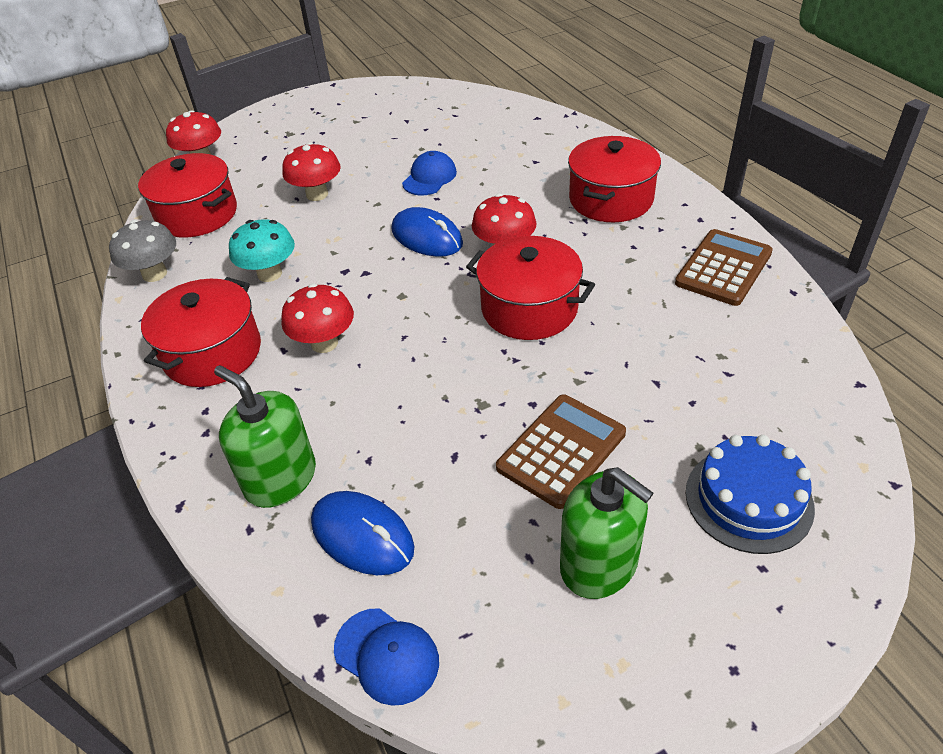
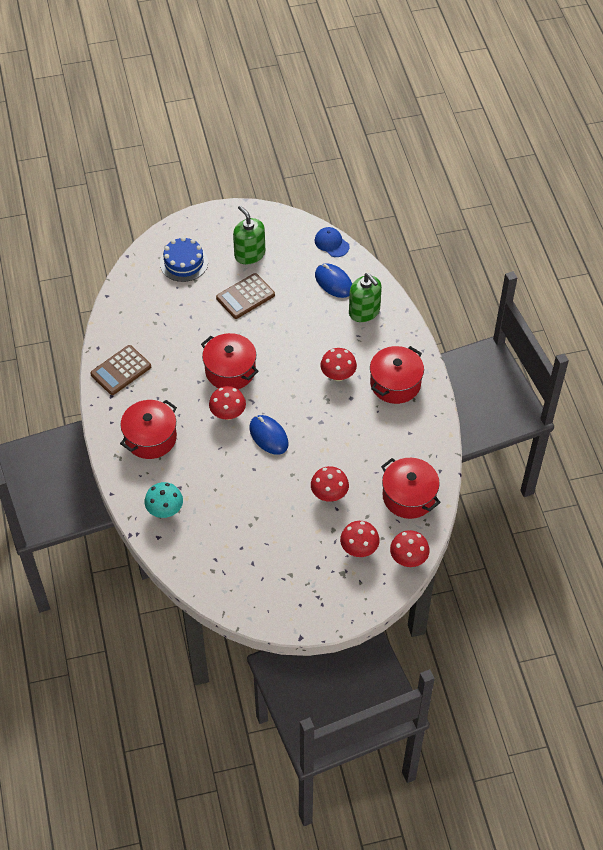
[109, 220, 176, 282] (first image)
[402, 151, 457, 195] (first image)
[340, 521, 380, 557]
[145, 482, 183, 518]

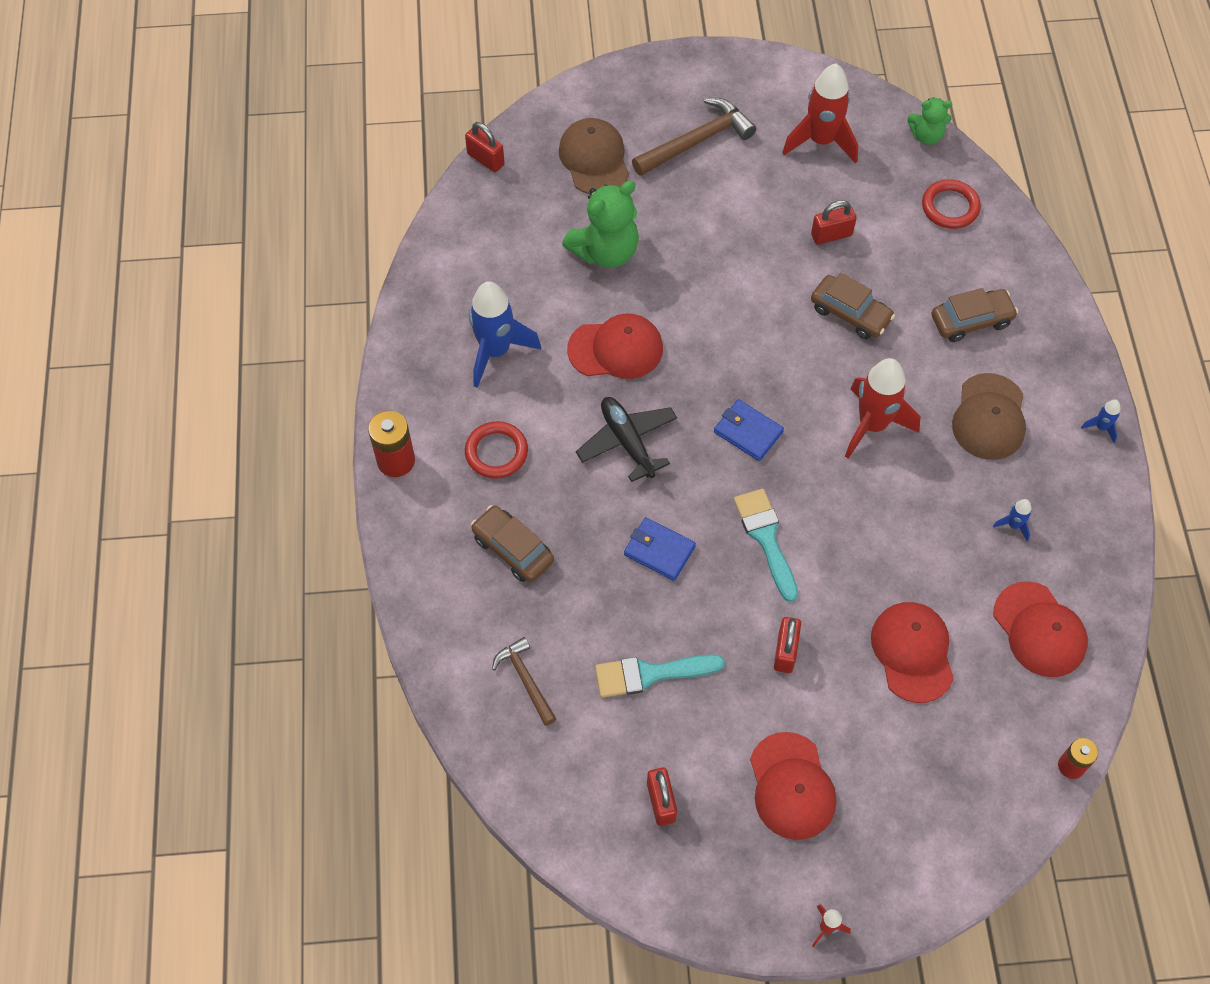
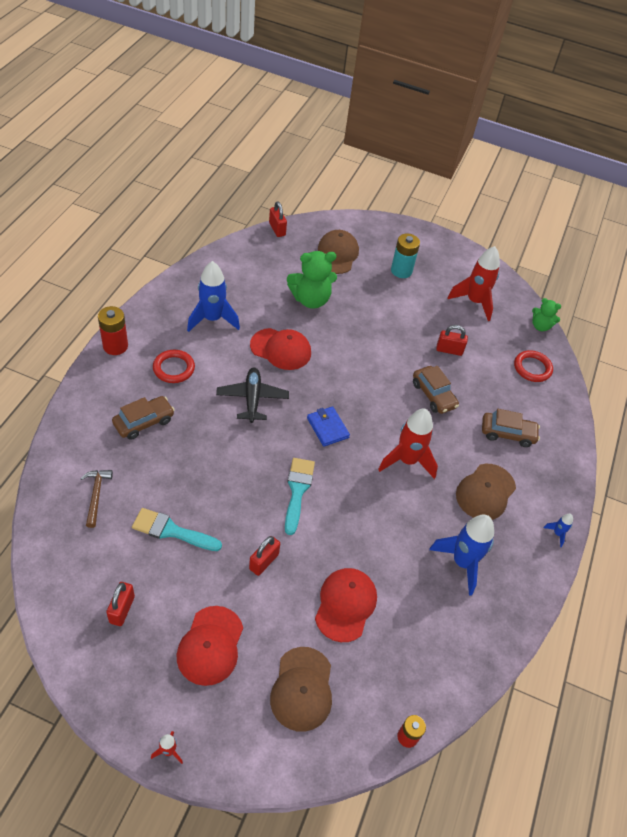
[624, 517, 696, 581] (first image)
[994, 581, 1088, 677] (first image)
[270, 647, 332, 732]
[391, 234, 420, 278]
[112, 396, 175, 440]
[429, 514, 494, 596]

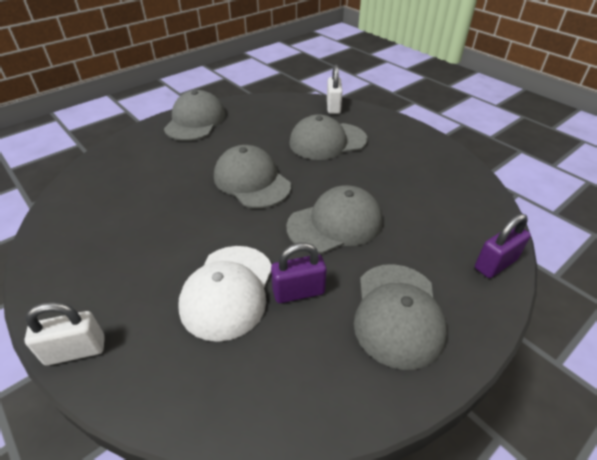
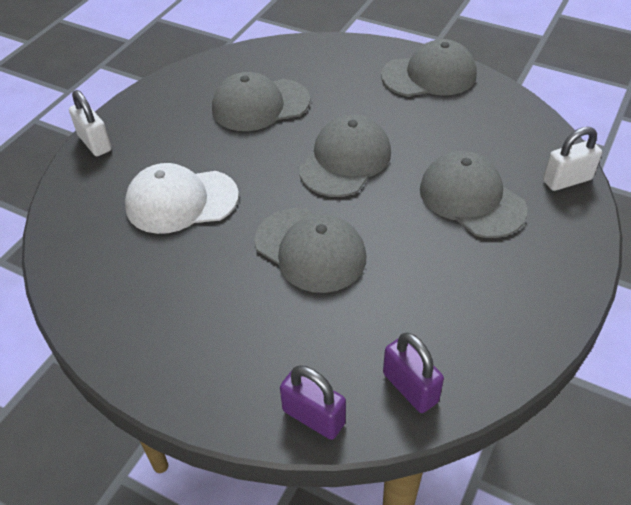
[383, 332, 444, 413]
[212, 72, 310, 131]

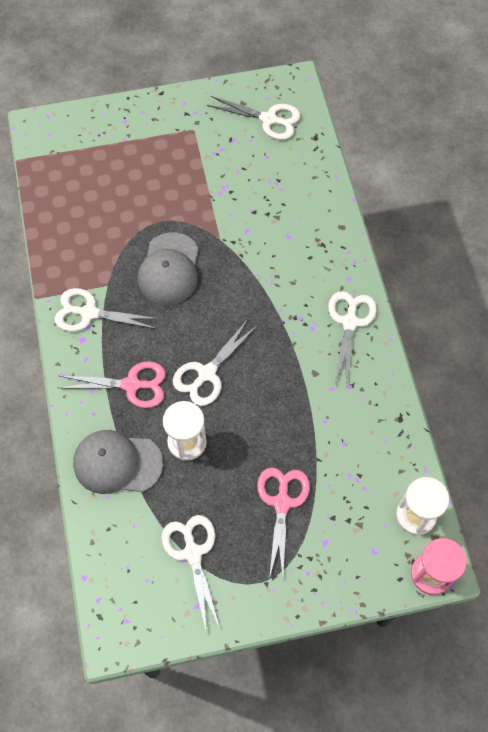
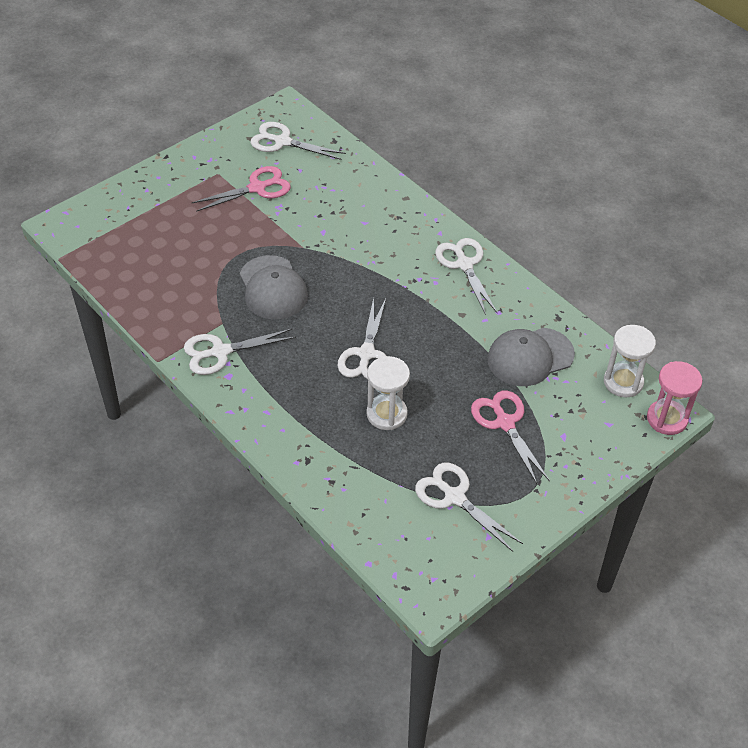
[191, 166, 291, 212]
[487, 328, 575, 386]
[251, 122, 346, 160]

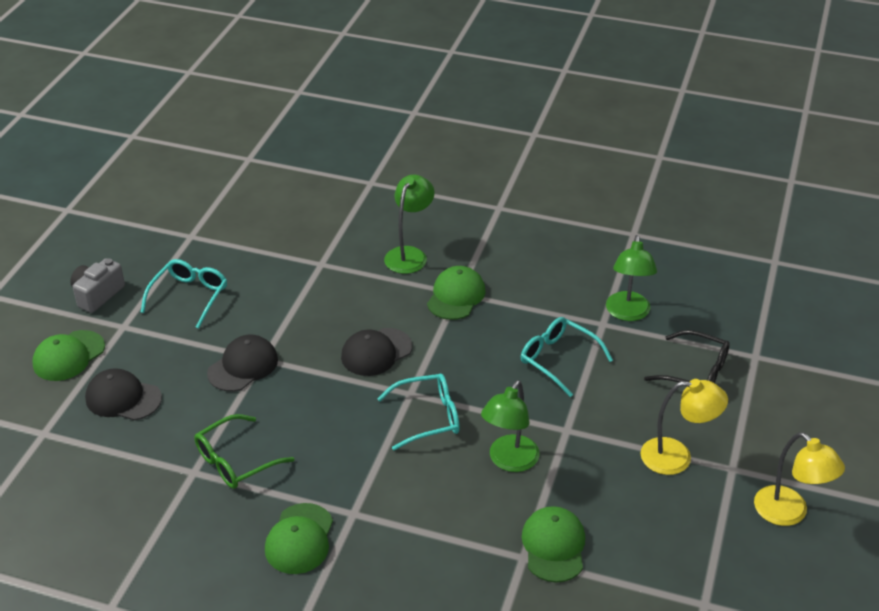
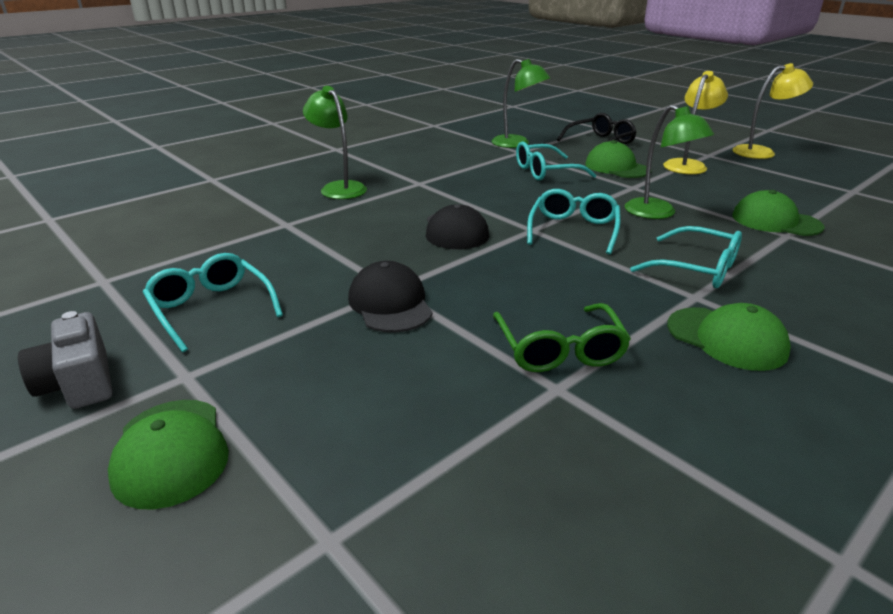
[85, 368, 162, 420] (first image)
[630, 226, 742, 288]
[585, 140, 646, 178]

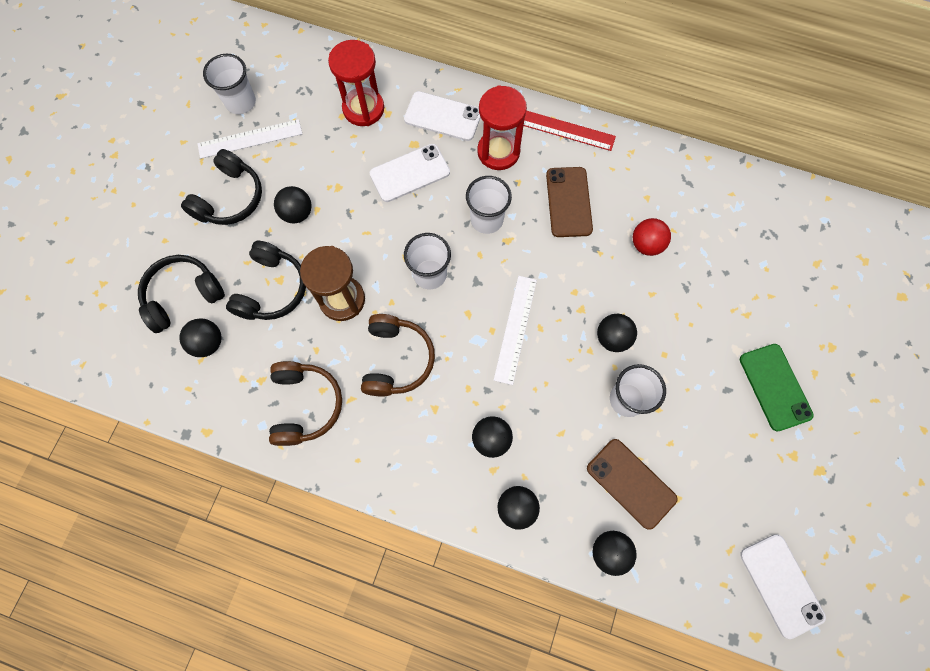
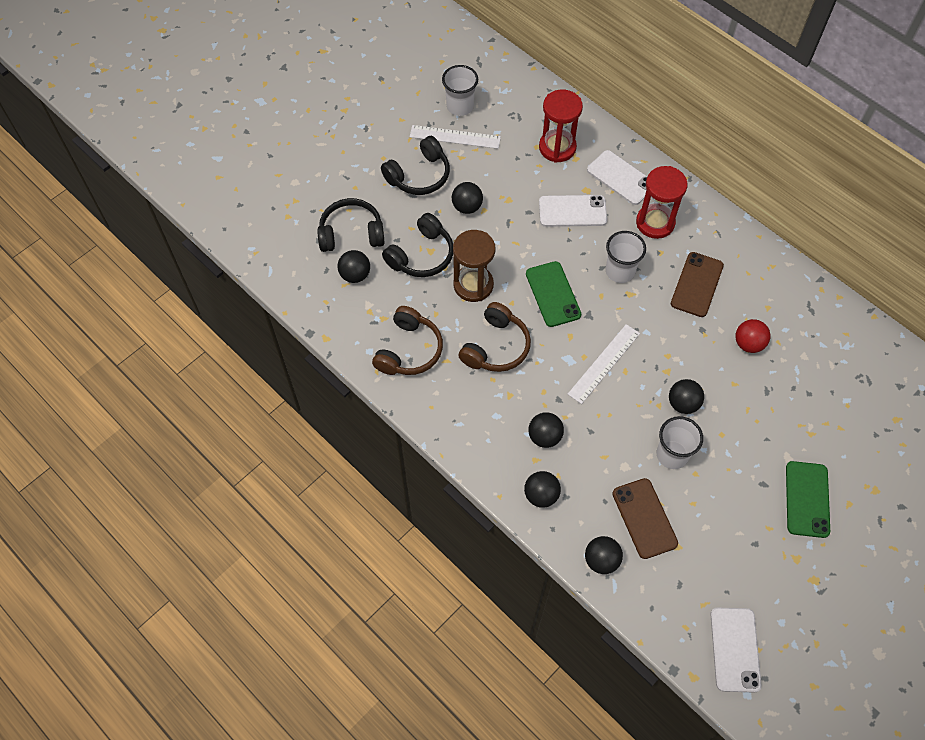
[524, 110, 616, 151] (first image)
[526, 261, 581, 327]

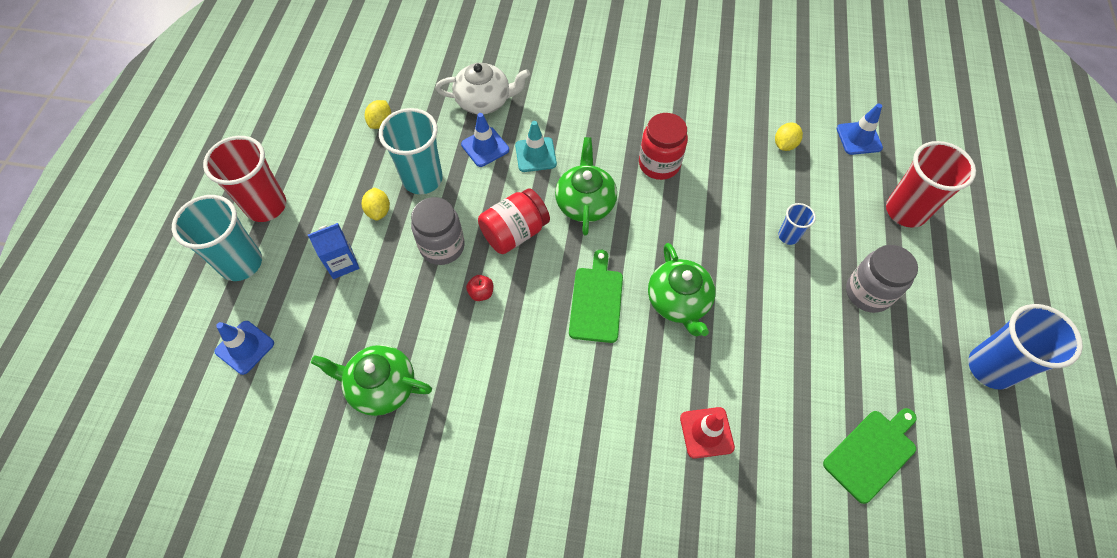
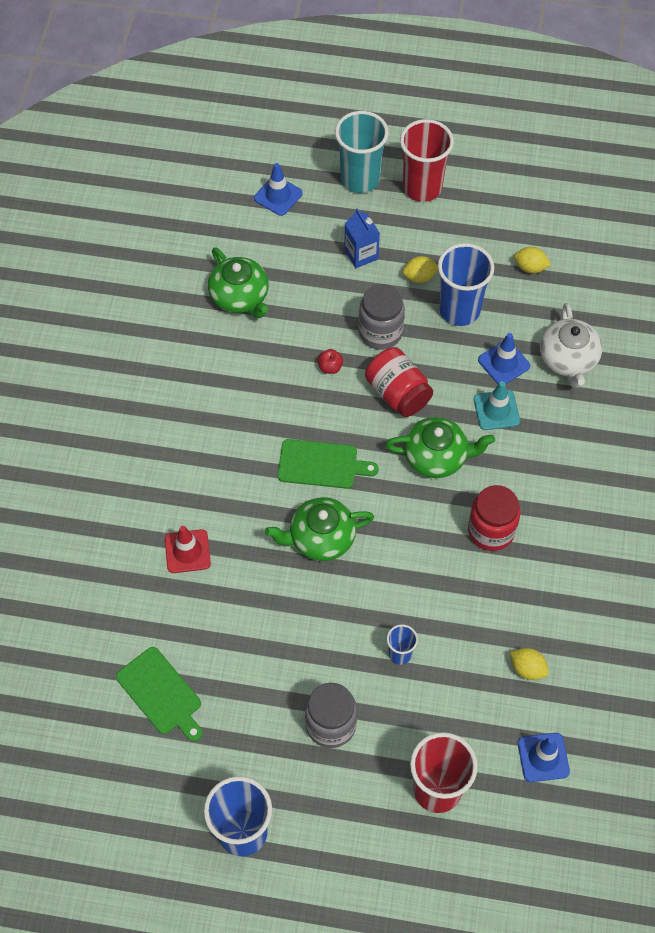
[438, 243, 494, 326]
[208, 247, 269, 318]

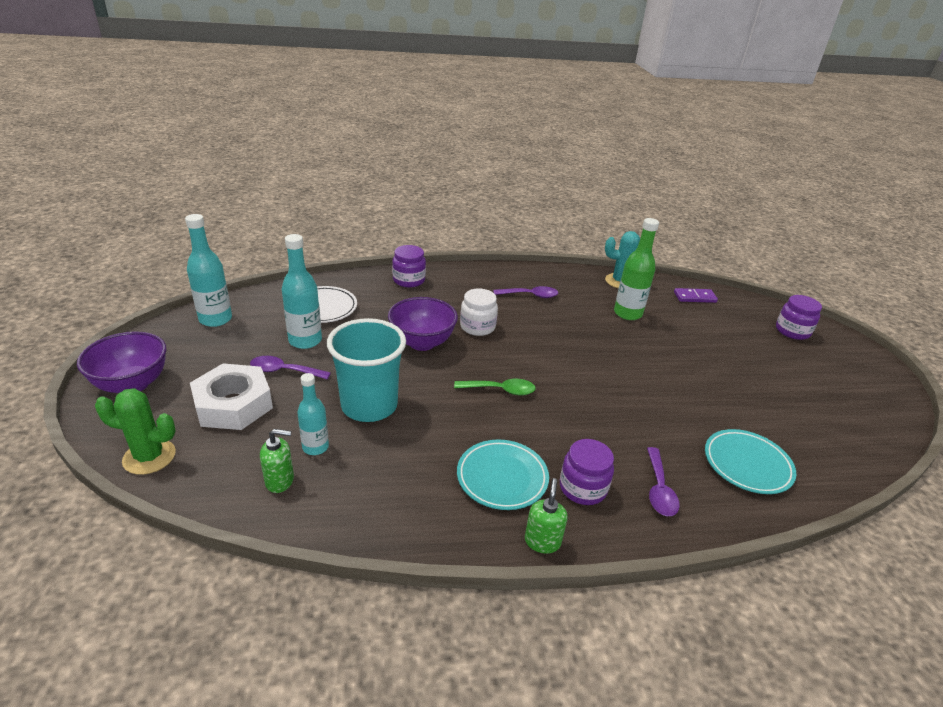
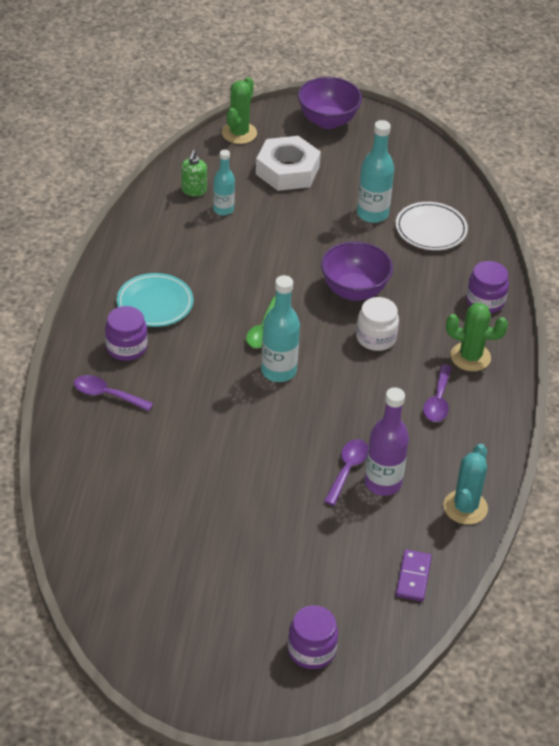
[327, 318, 406, 422] (first image)
[525, 478, 568, 554] (first image)
[705, 429, 796, 494] (first image)
[446, 303, 508, 371]
[261, 275, 300, 382]
[324, 439, 368, 506]
[365, 387, 409, 496]

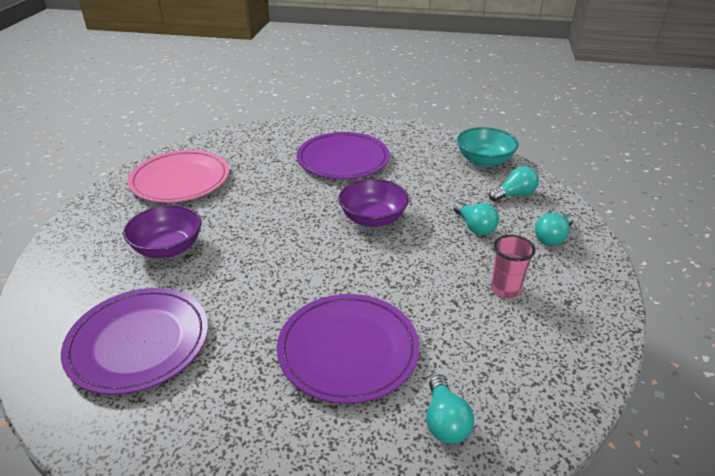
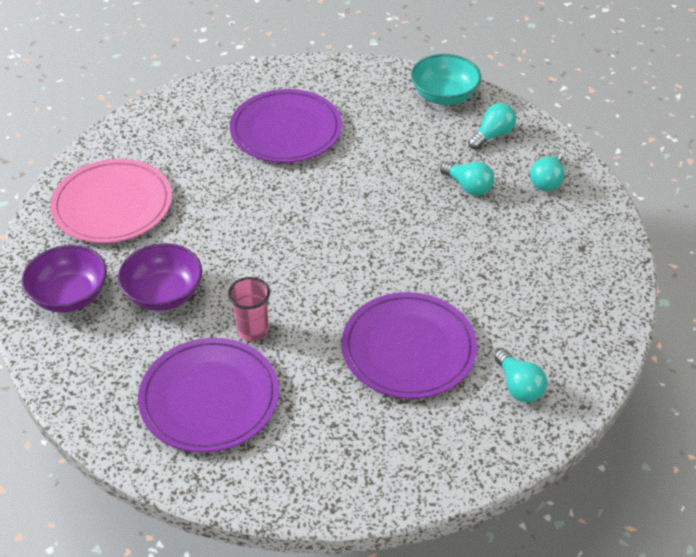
[22, 245, 107, 313]
[228, 277, 270, 341]

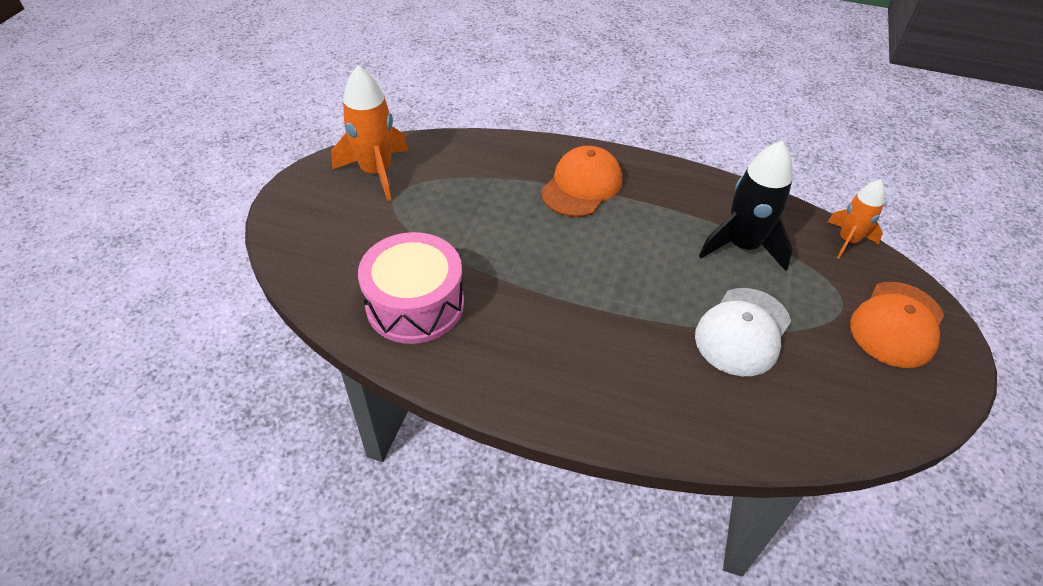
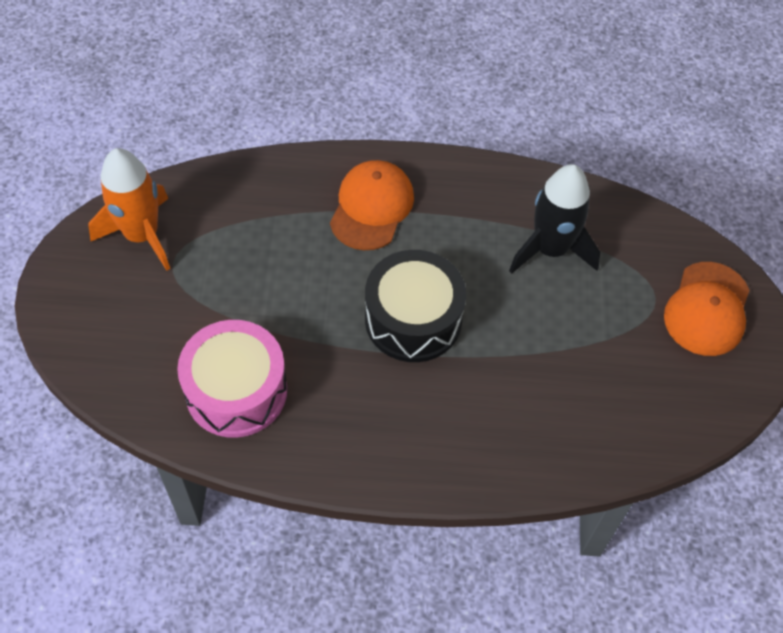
[695, 288, 791, 376] (first image)
[828, 179, 885, 259] (first image)
[365, 250, 466, 362]

